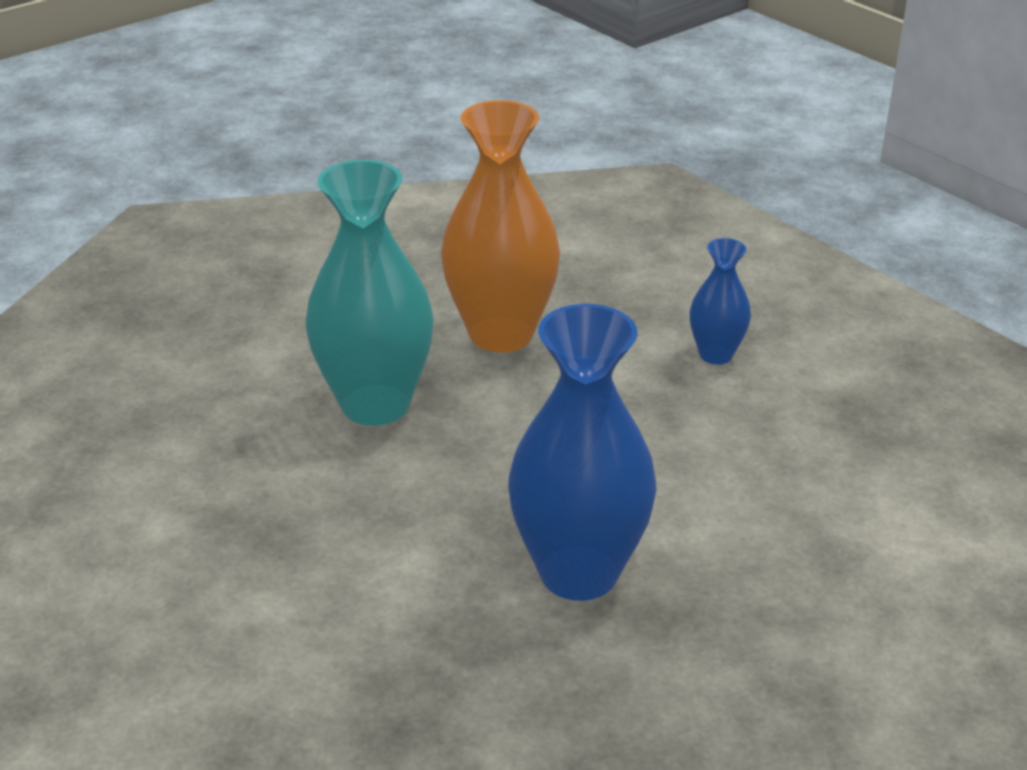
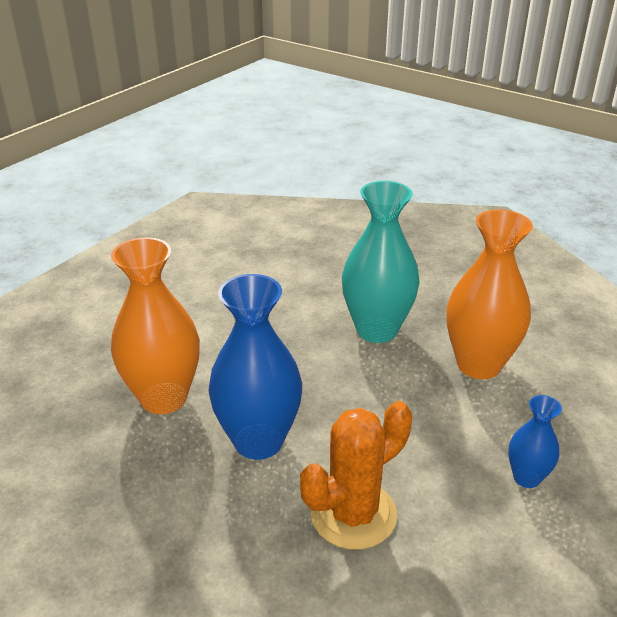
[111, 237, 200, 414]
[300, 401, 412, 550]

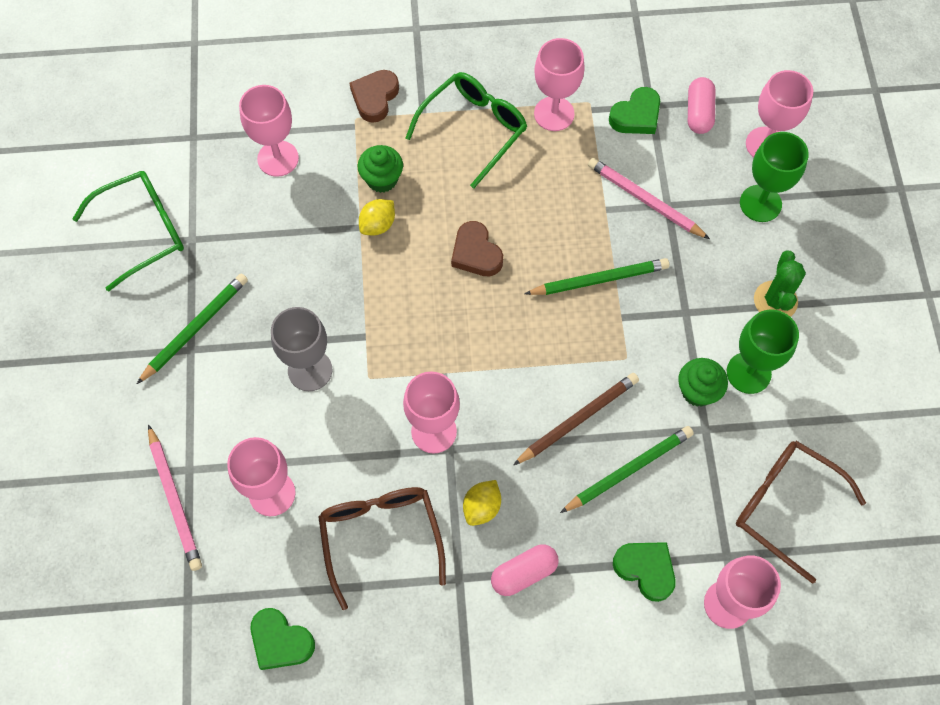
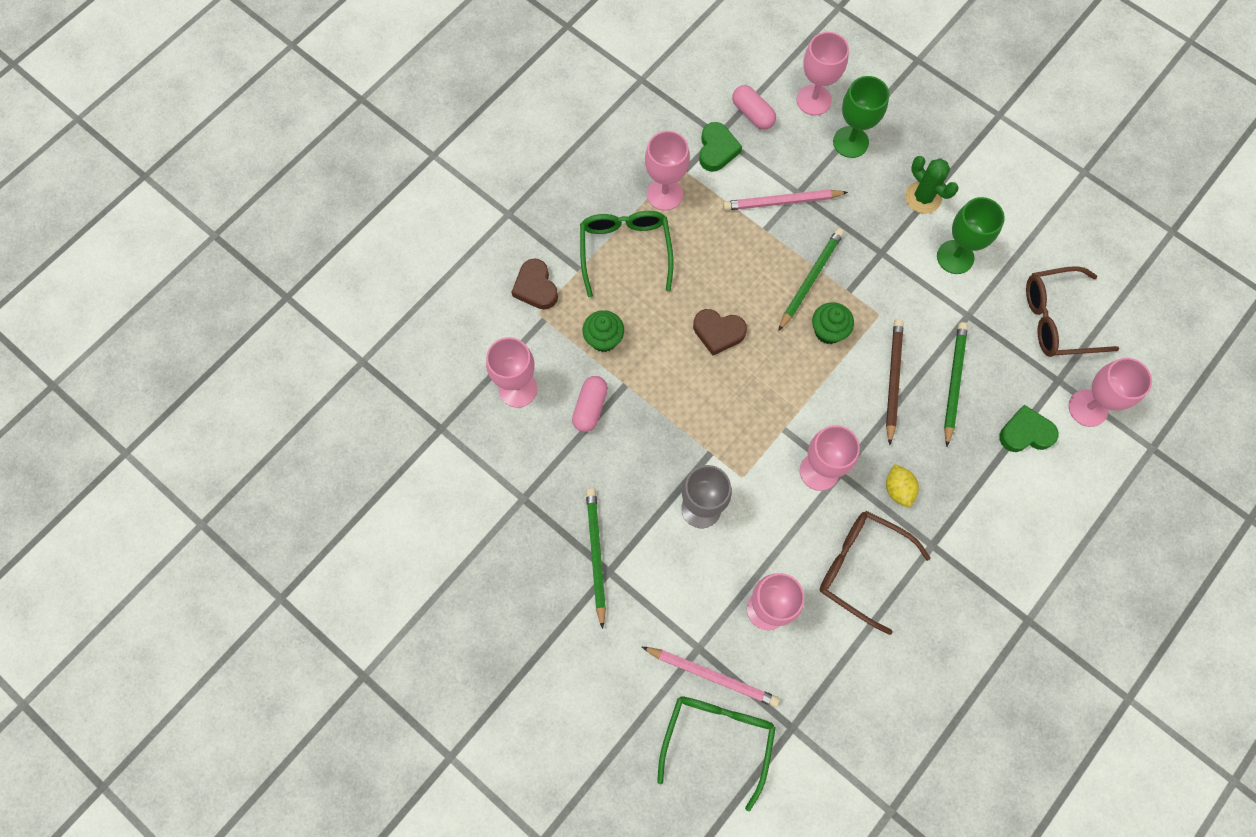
[250, 608, 315, 670] (first image)
[359, 199, 395, 236] (first image)
[657, 696, 776, 812]
[572, 376, 608, 432]
[812, 302, 854, 344]

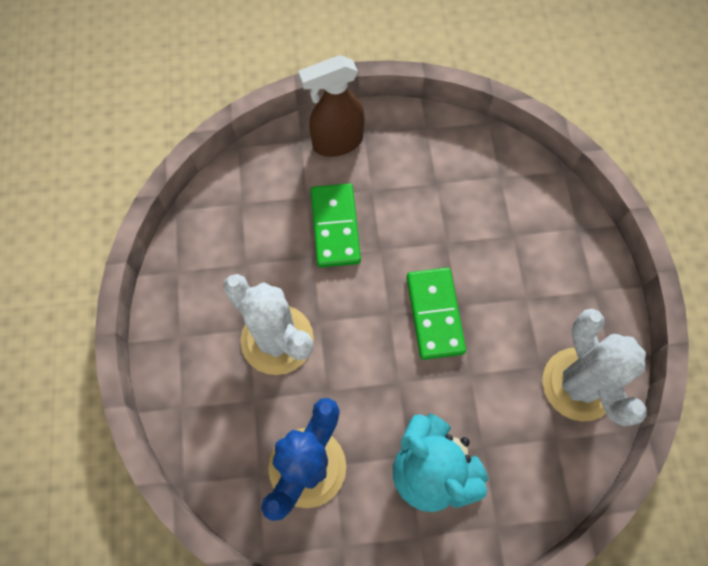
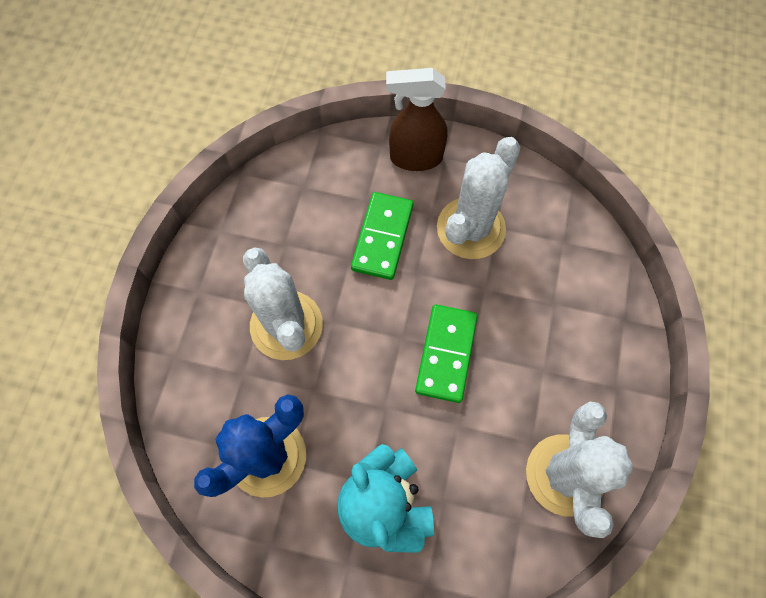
[437, 137, 520, 259]

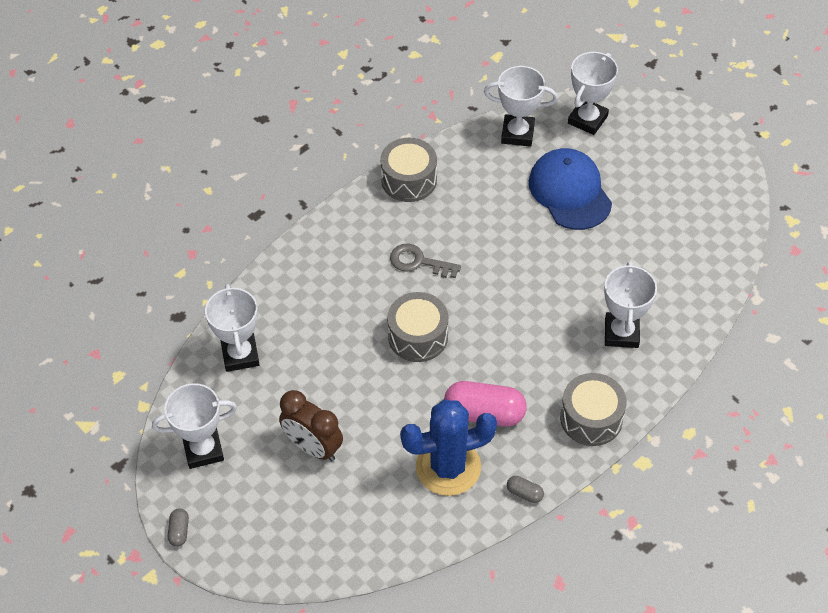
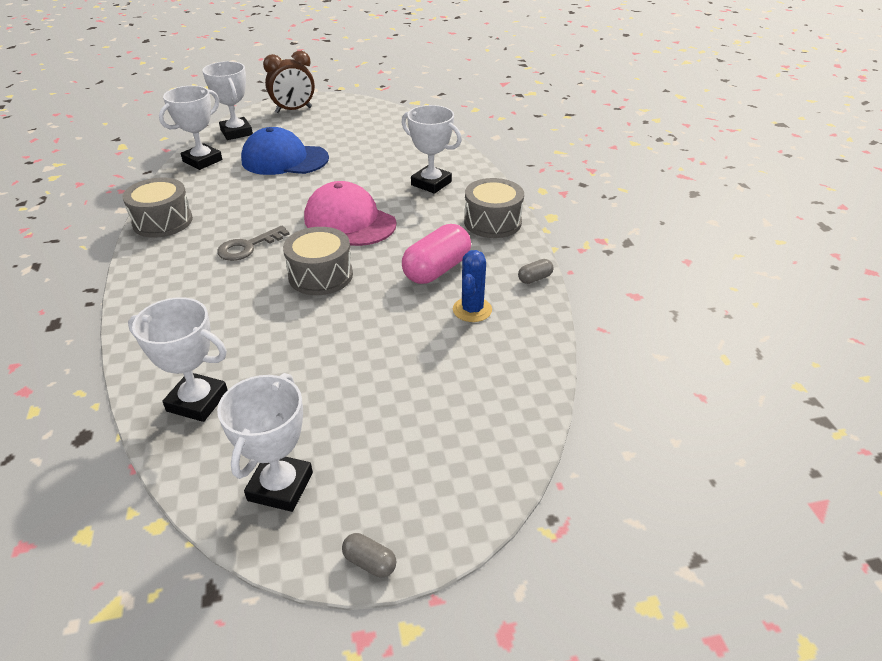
[304, 181, 396, 246]
[263, 51, 315, 113]
[453, 250, 492, 322]

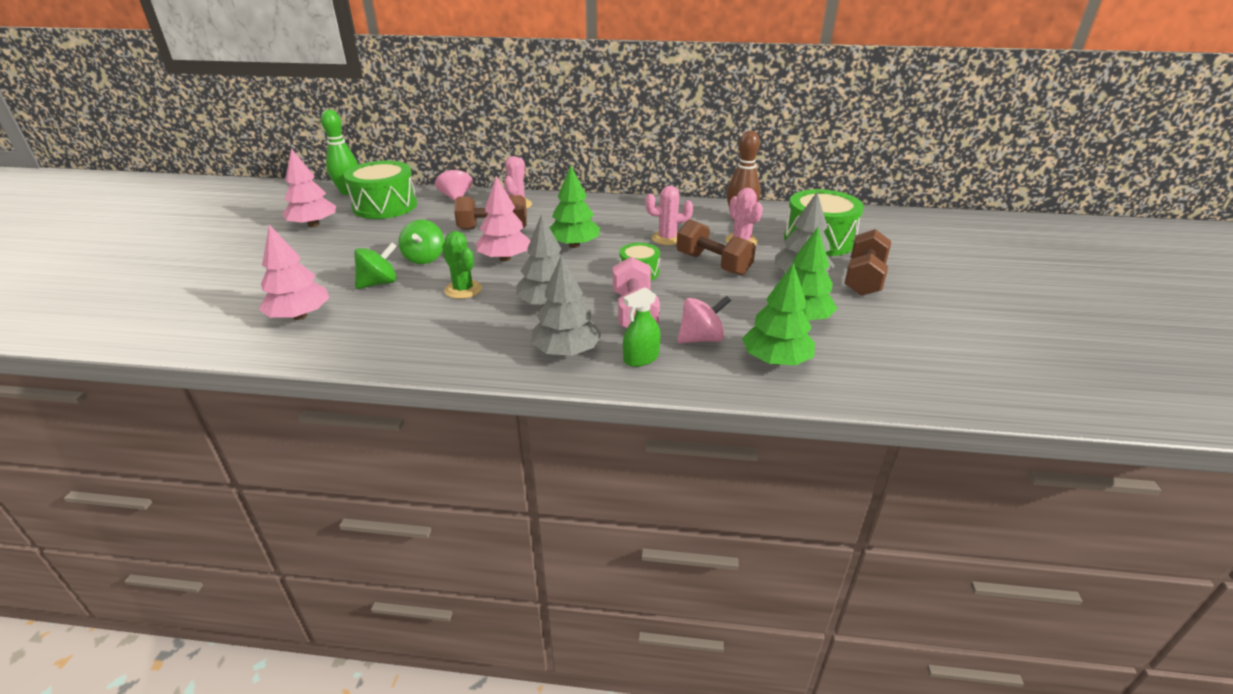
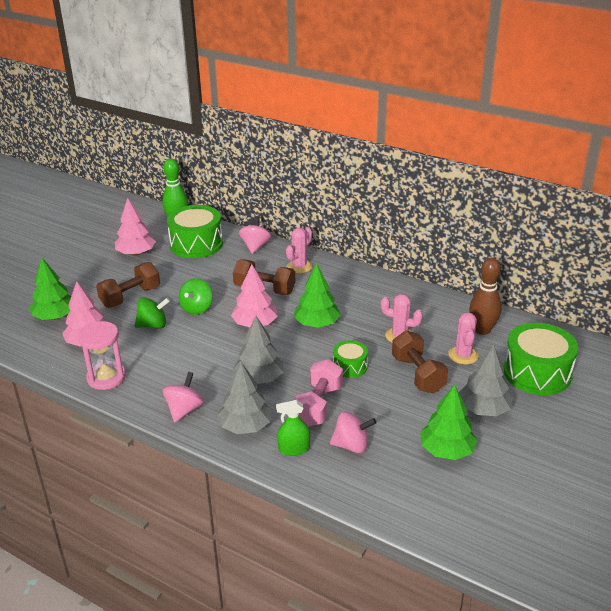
[442, 231, 482, 299] (first image)
[78, 321, 126, 390]
[163, 372, 204, 422]
[30, 258, 71, 320]
[96, 262, 160, 308]

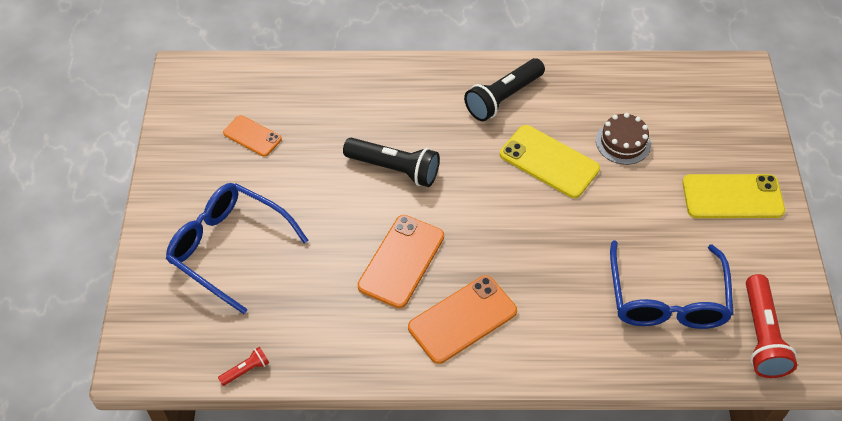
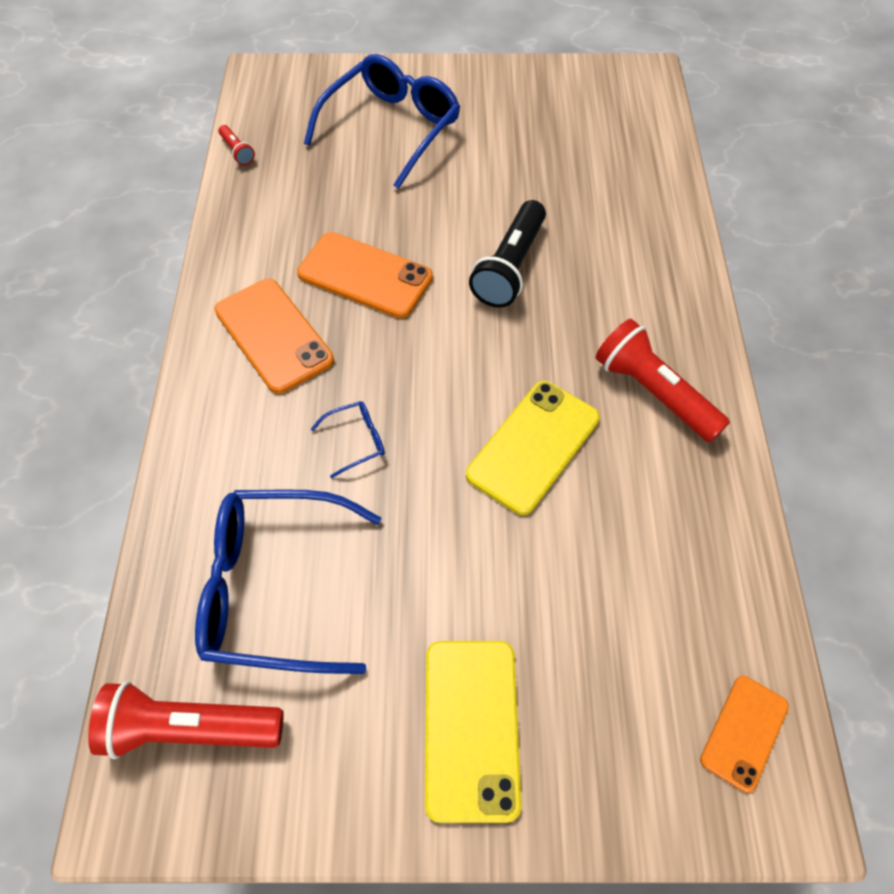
[596, 113, 651, 165] (first image)
[311, 401, 385, 478]
[700, 676, 789, 793]
[596, 319, 730, 442]

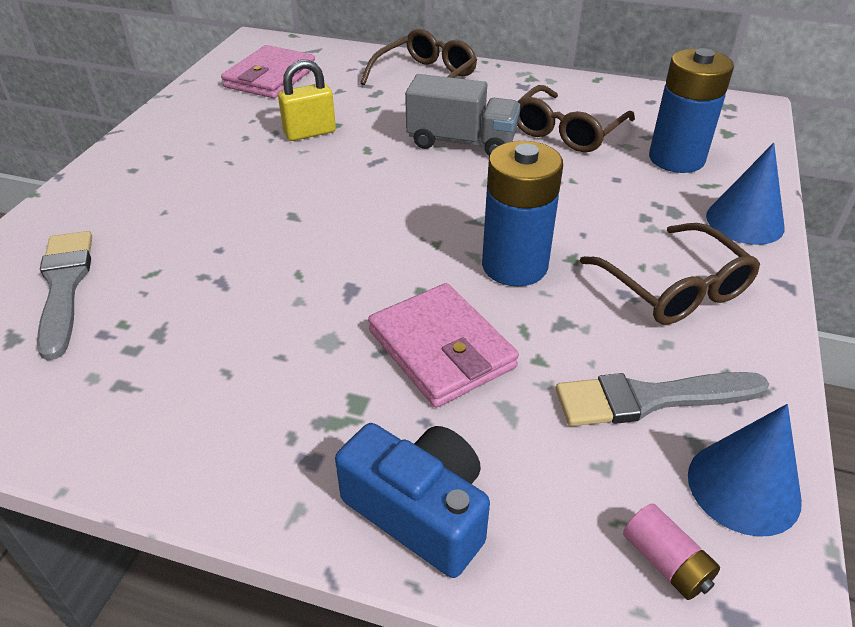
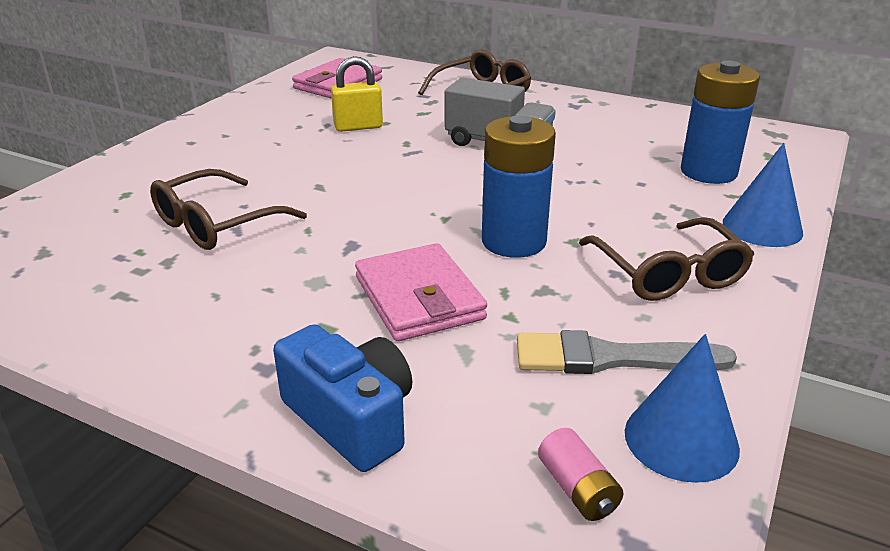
[37, 231, 92, 360] (first image)
[150, 169, 307, 250]

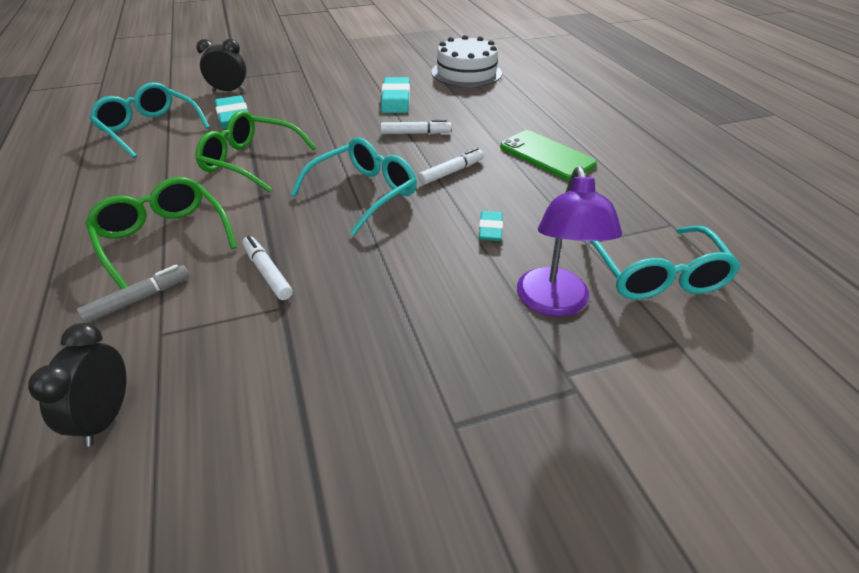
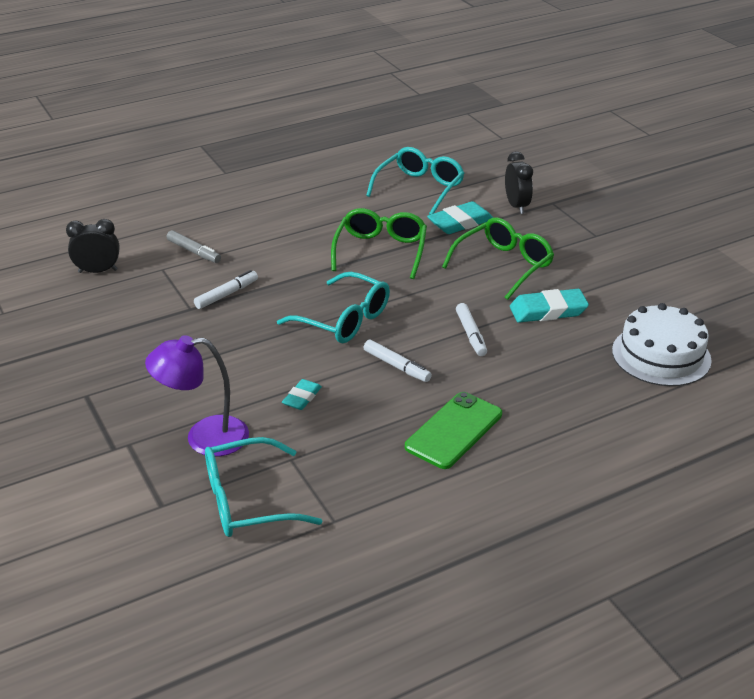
[442, 217, 554, 300]
[282, 379, 322, 410]

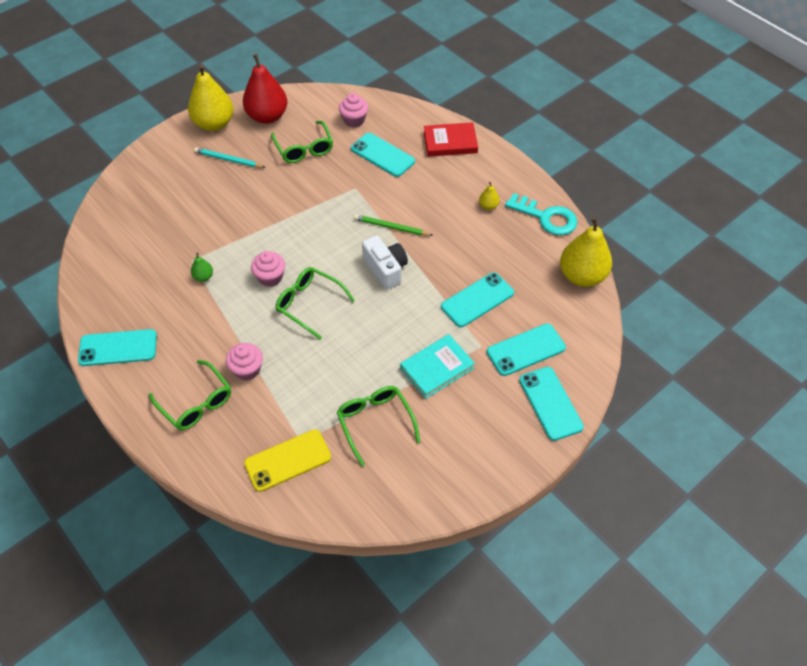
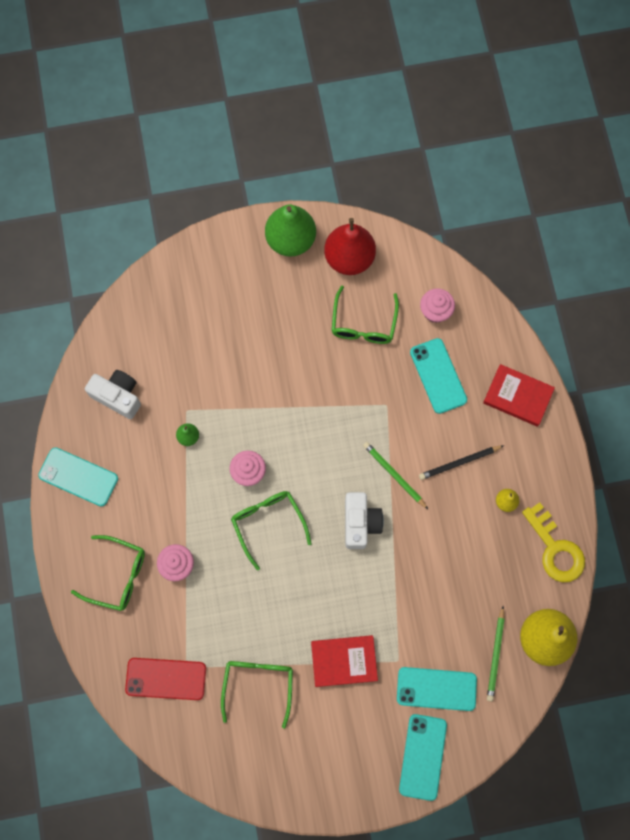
[194, 147, 266, 168] (first image)
[441, 272, 514, 327] (first image)
[85, 370, 141, 419]
[419, 445, 504, 480]
[487, 606, 505, 702]
[265, 204, 316, 257]
[125, 658, 206, 700]
[311, 635, 378, 687]
[522, 502, 585, 582]
[71, 535, 145, 611]

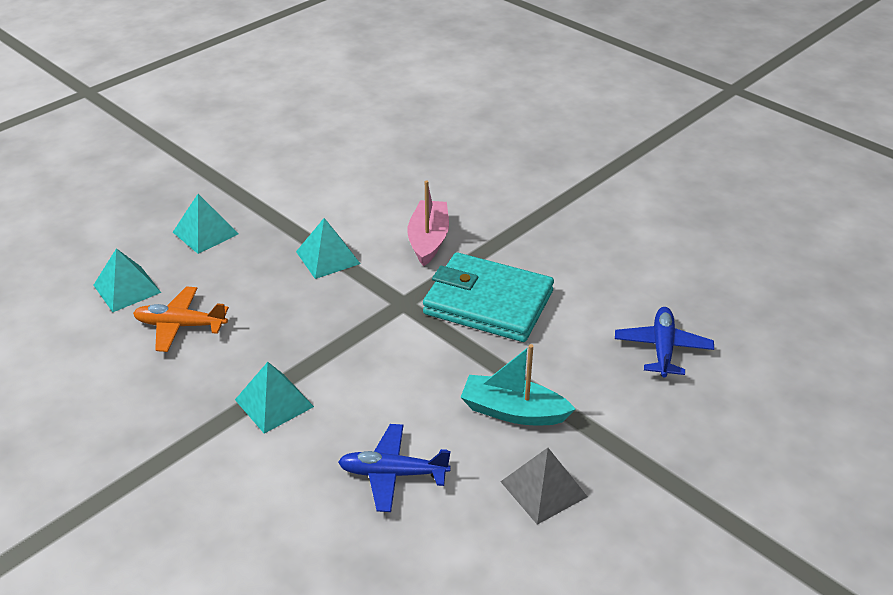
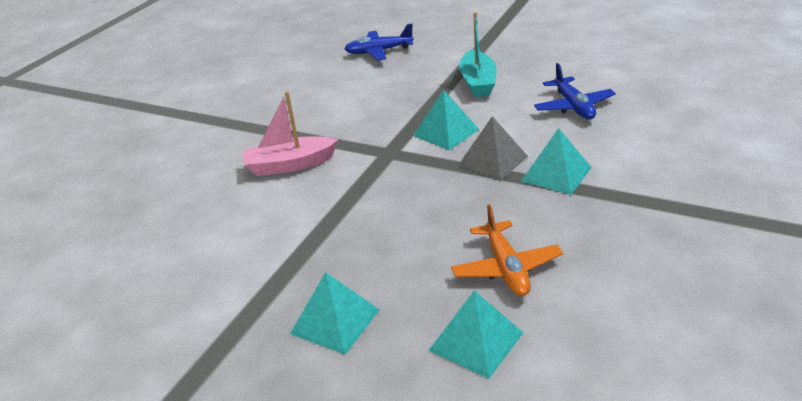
[423, 253, 554, 342] (first image)
[413, 90, 480, 150]
[458, 116, 528, 181]

